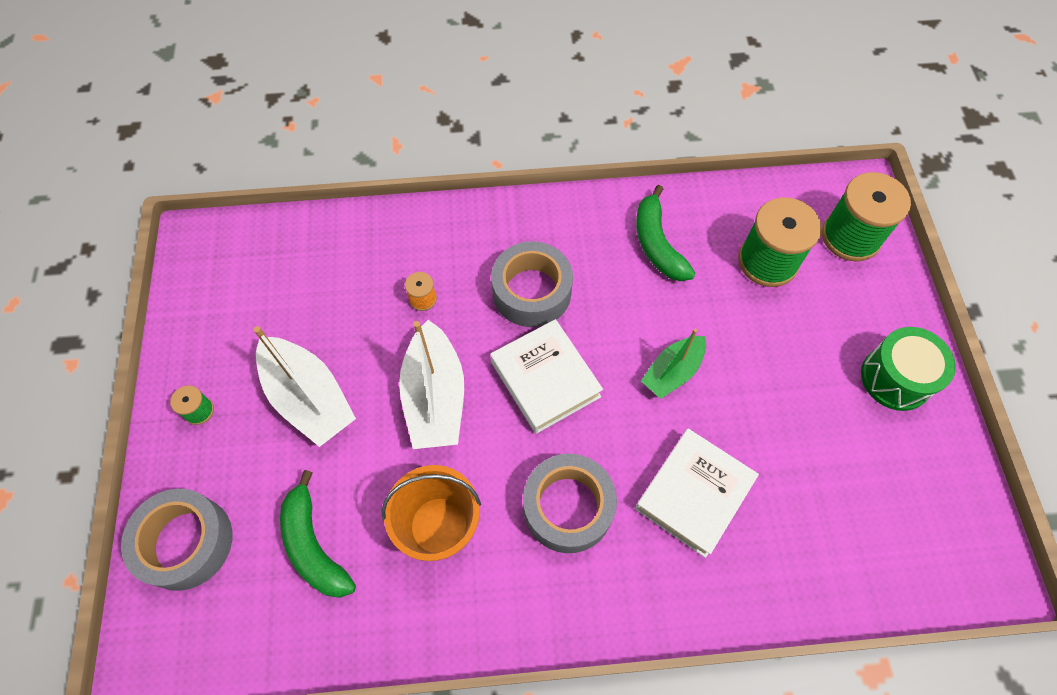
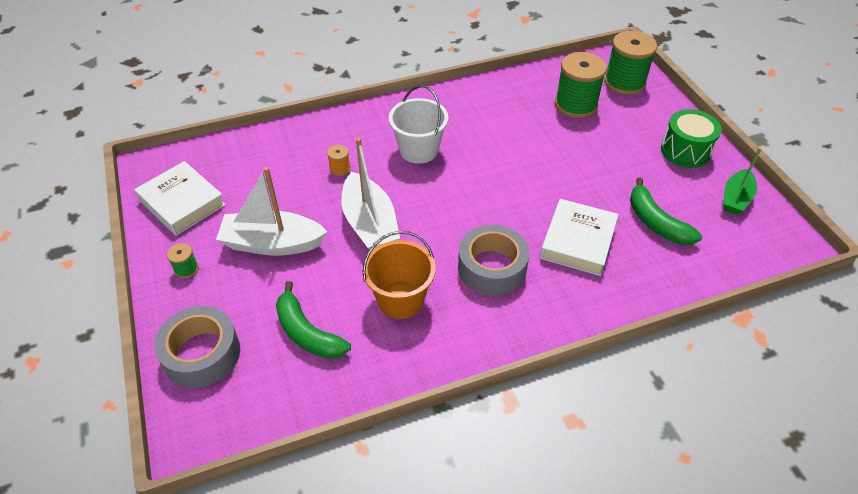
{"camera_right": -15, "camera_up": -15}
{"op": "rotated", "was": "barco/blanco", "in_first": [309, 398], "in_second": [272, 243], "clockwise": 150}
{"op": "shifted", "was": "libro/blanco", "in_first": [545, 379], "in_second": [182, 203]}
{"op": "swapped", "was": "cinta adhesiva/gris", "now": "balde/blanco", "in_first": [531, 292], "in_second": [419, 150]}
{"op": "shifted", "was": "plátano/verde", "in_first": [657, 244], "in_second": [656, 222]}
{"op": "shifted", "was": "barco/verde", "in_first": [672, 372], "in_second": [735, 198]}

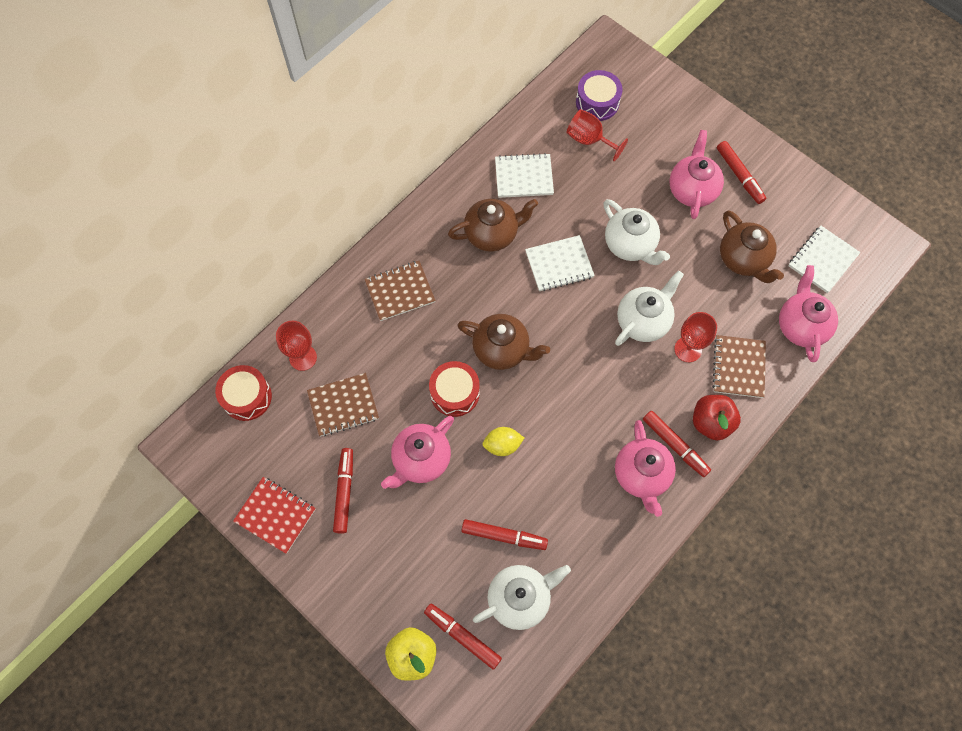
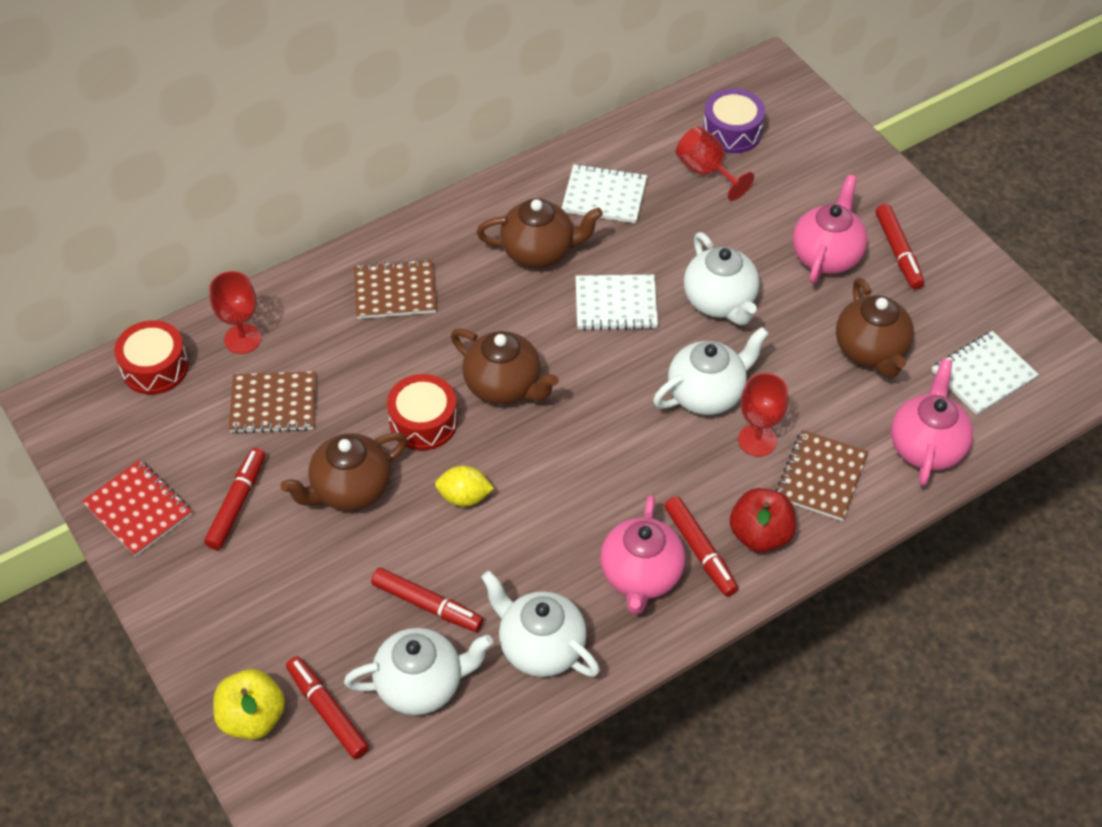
{"camera_right": 15, "camera_up": -15}
{"op": "repainted", "was": "tetera/rosa", "now": "tetera/marrón", "in_first": [421, 460], "in_second": [350, 489]}
{"op": "new", "now": "tetera/blanco", "in_second": [540, 647]}

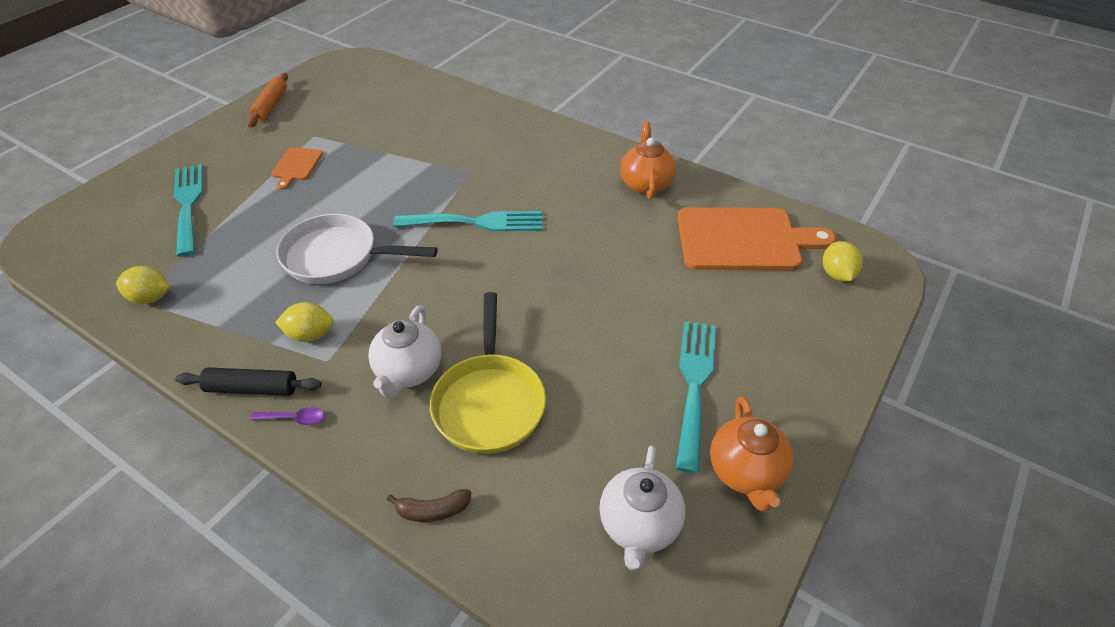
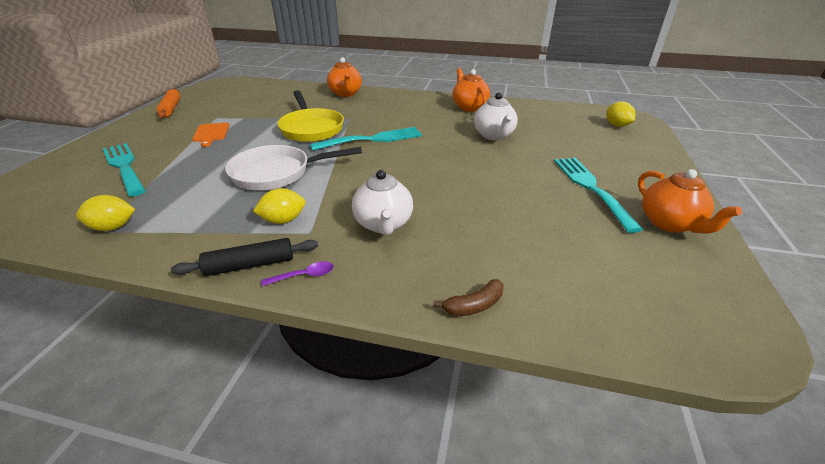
{"camera_right": -20, "camera_up": -10}
{"op": "shifted", "was": "sartén/amarillo", "in_first": [489, 402], "in_second": [311, 128]}
{"op": "shifted", "was": "tetera/blanco", "in_first": [639, 526], "in_second": [493, 135]}
{"op": "gone", "was": "tabla de cortar/naranja", "in_first": [744, 239]}
{"op": "new", "now": "tetera/naranja", "in_second": [345, 94]}

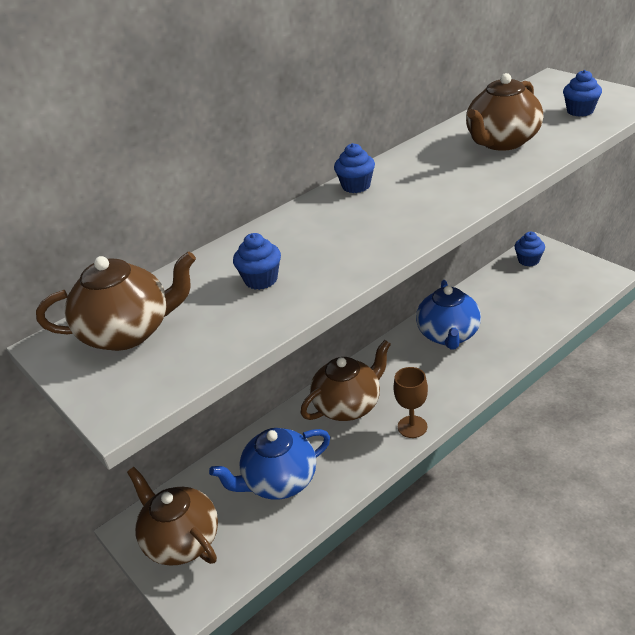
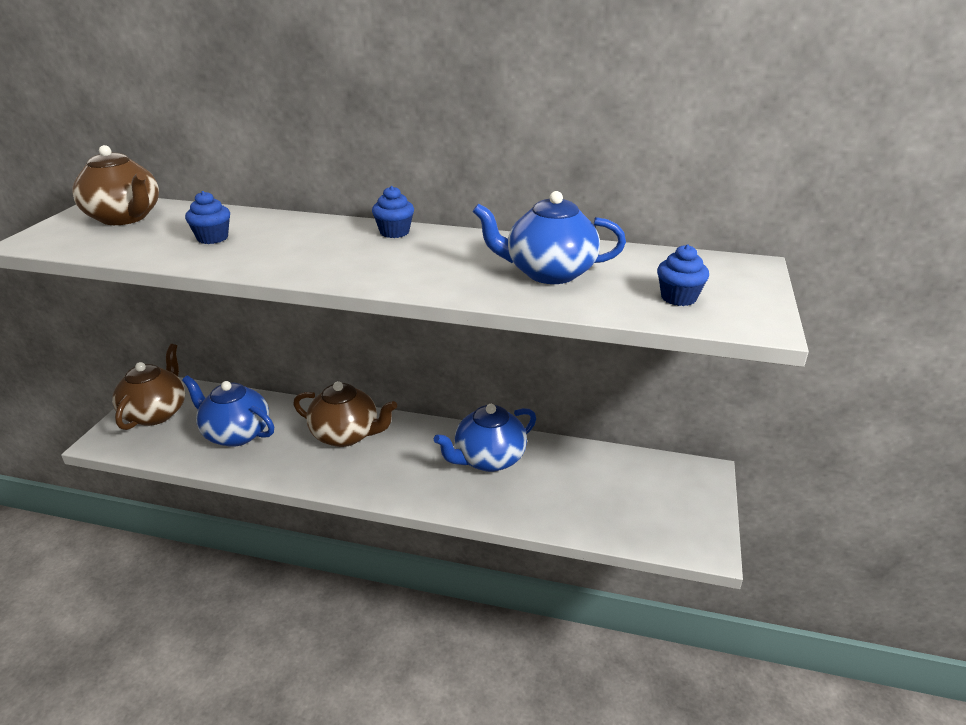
{"camera_right": 50, "camera_up": -5}
{"op": "gone", "was": "copa/marrón", "in_first": [412, 427]}
{"op": "repainted", "was": "tetera/marrón", "now": "tetera/azul", "in_first": [502, 142], "in_second": [549, 273]}
{"op": "gone", "was": "magdalena/azul", "in_first": [528, 260]}

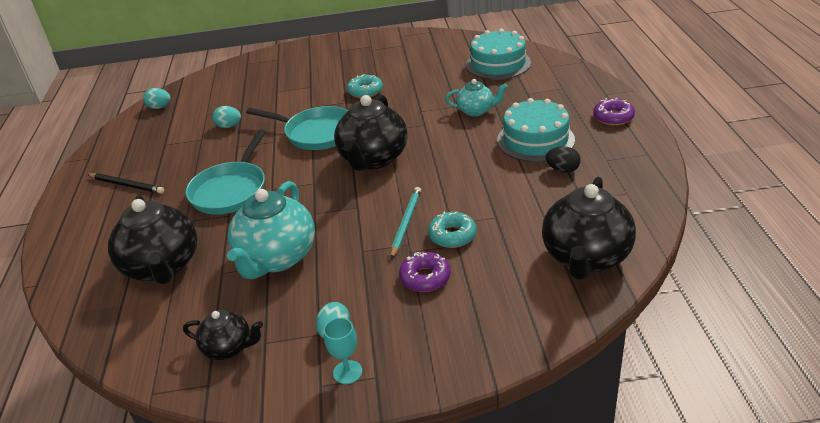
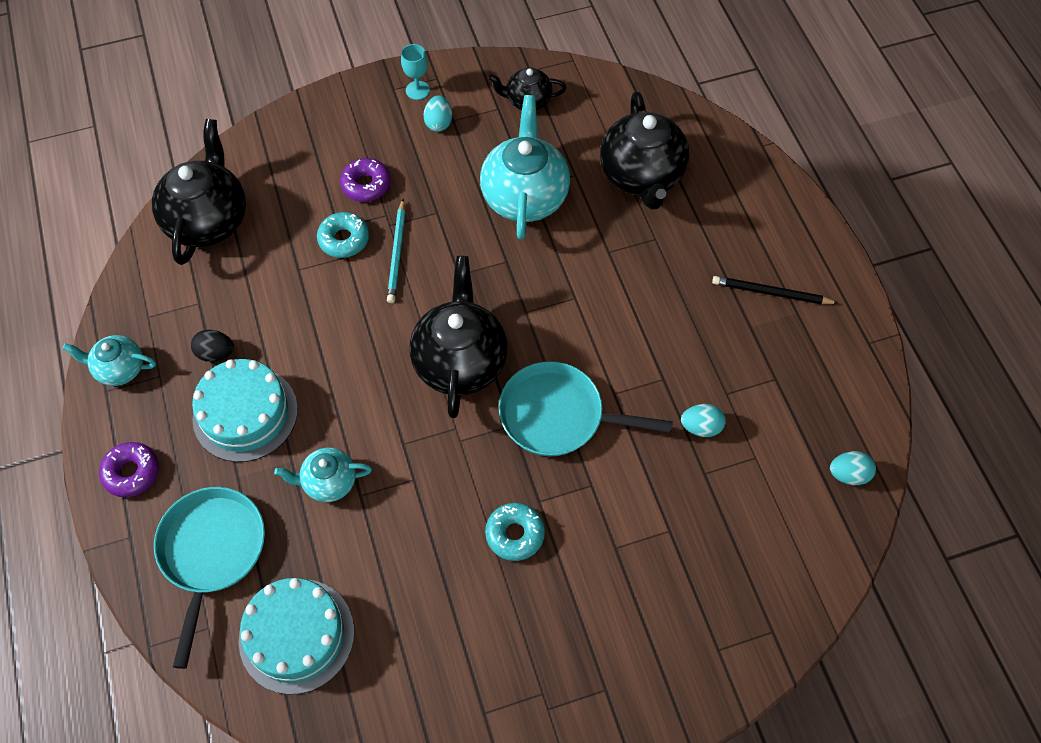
{"camera_right": 165, "camera_up": 25}
{"op": "rotated", "was": "tetera/negro", "in_first": [163, 267], "in_second": [641, 176], "clockwise": -150}
{"op": "shifted", "was": "sartén/turquesa", "in_first": [231, 190], "in_second": [211, 553]}
{"op": "new", "now": "tetera/turquesa", "in_second": [119, 369]}

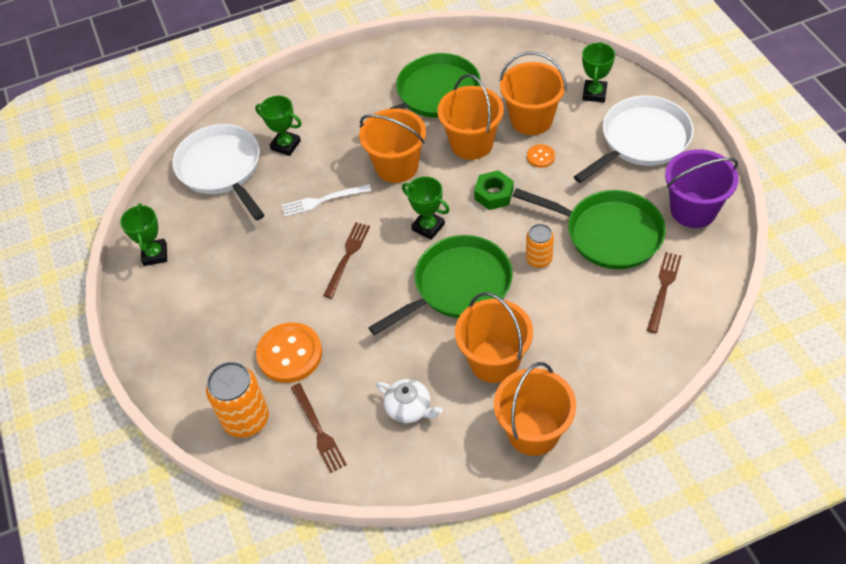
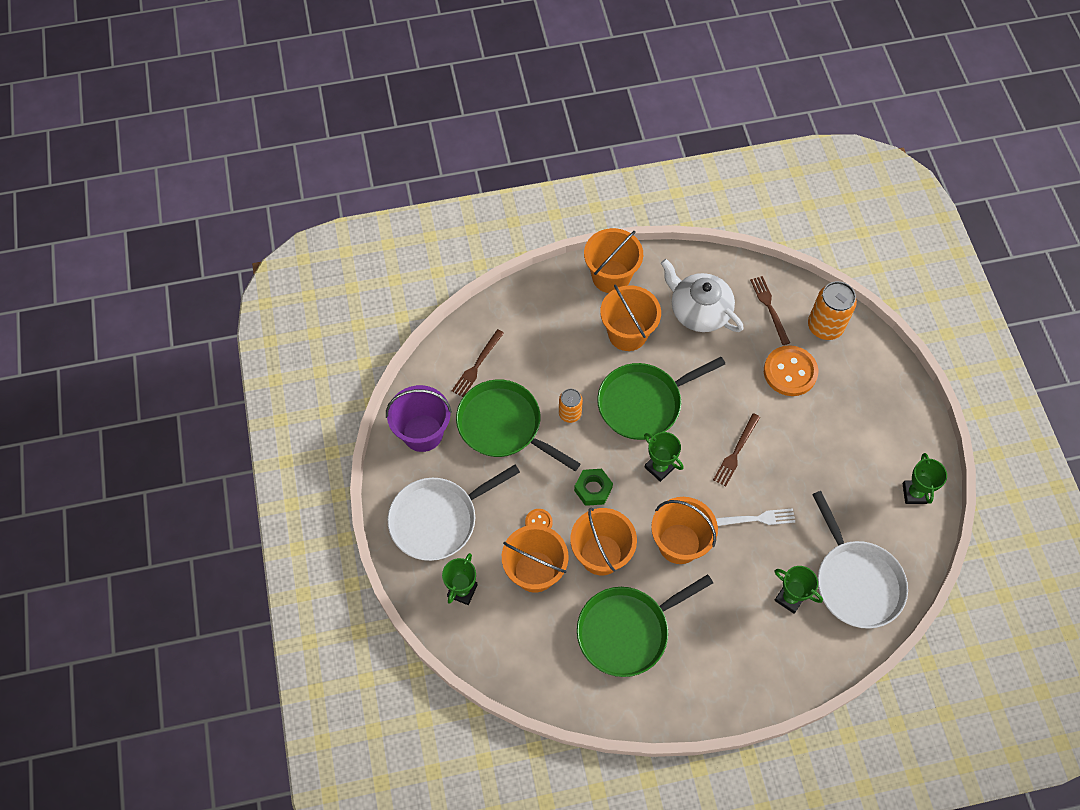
{"camera_right": -175, "camera_up": 10}
{"op": "scaled", "was": "tetera/blanco", "in_first": [409, 408], "in_second": [699, 311], "ratio": 1.75}

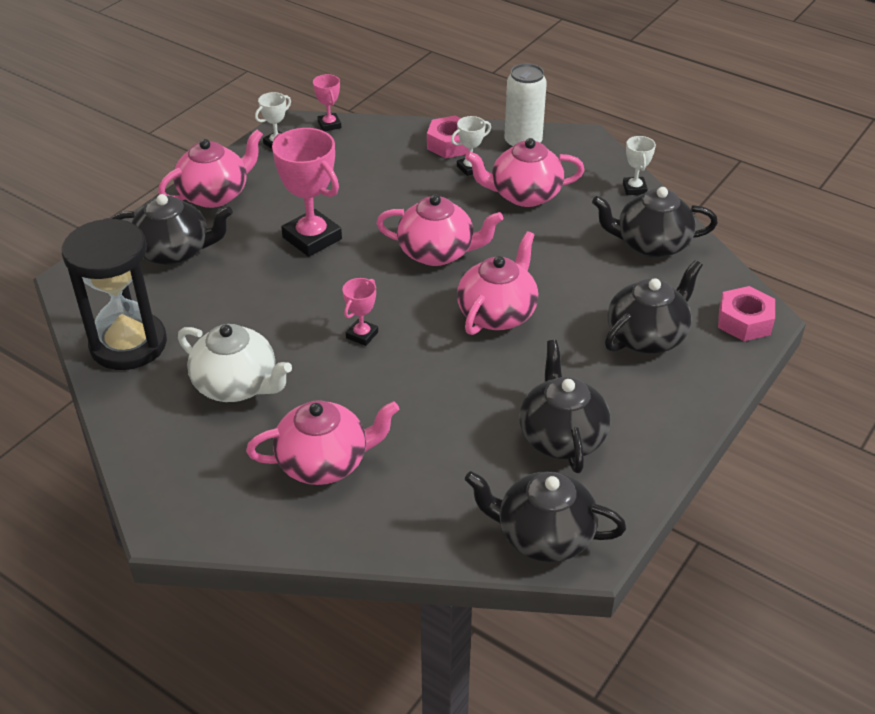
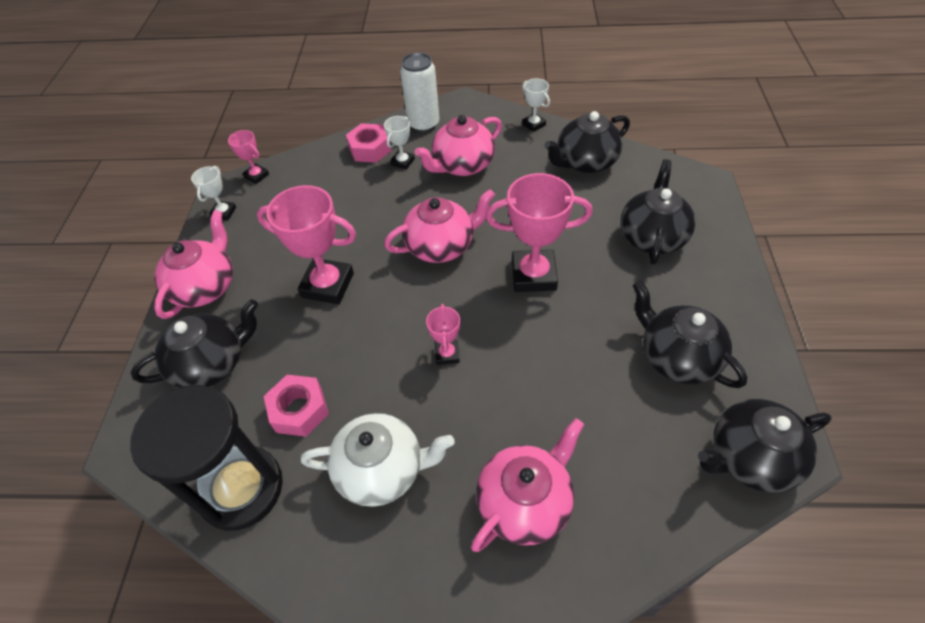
{"camera_right": -30, "camera_up": 10}
{"op": "swapped", "was": "tetera/rosa", "now": "trofeo/rosa", "in_first": [497, 313], "in_second": [533, 275]}
{"op": "shifted", "was": "tuerca/rosa", "in_first": [744, 321], "in_second": [299, 410]}

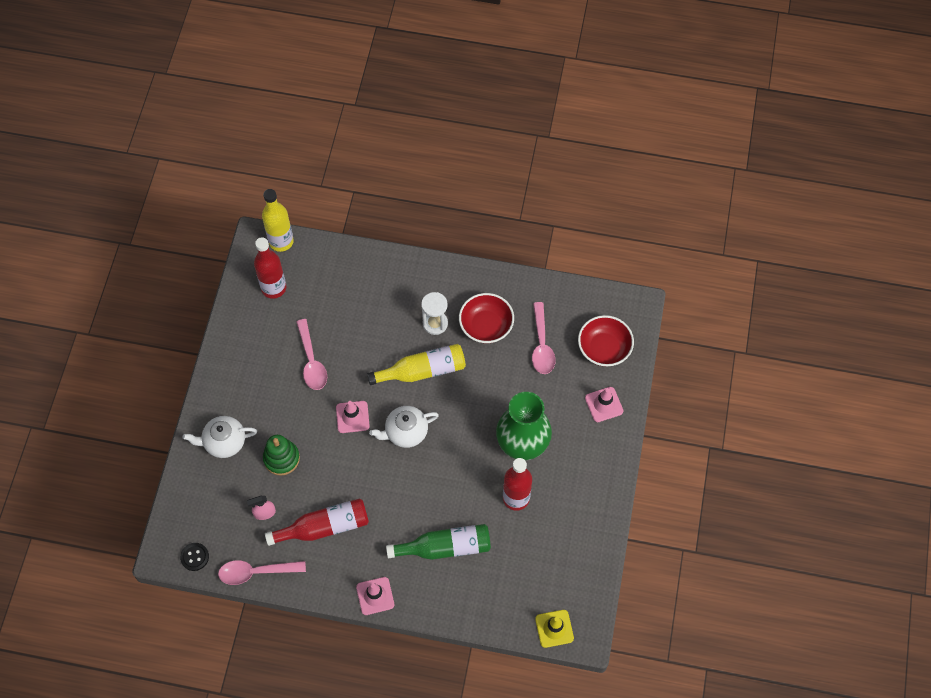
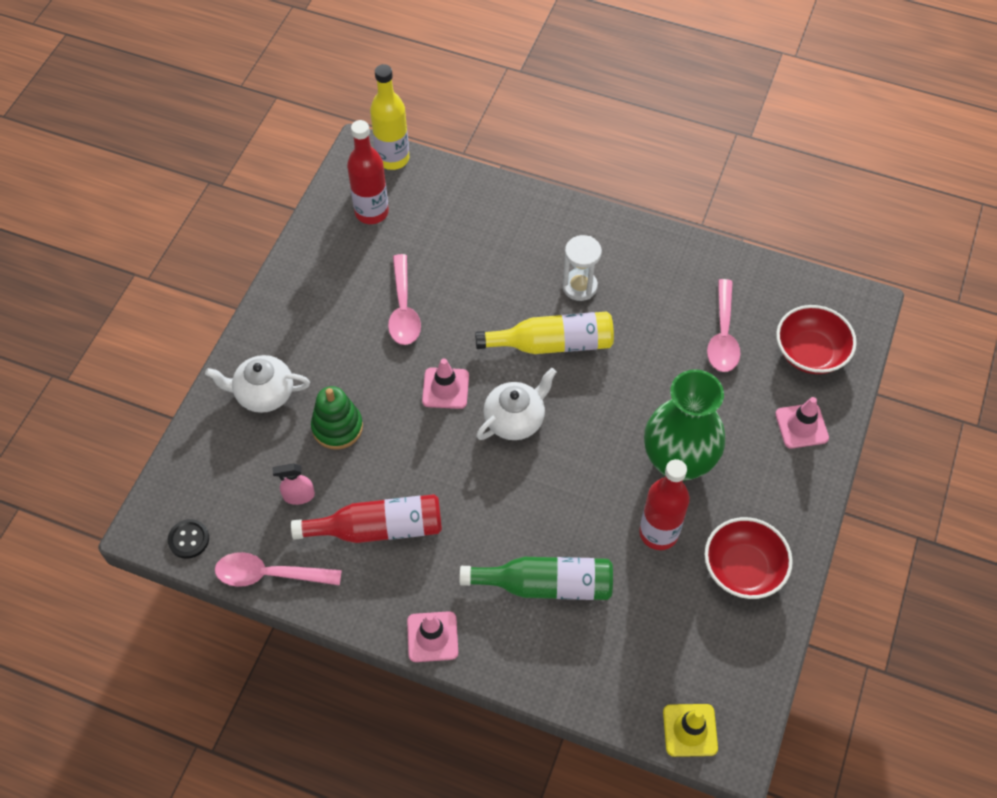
{"camera_right": 10, "camera_up": -5}
{"op": "rotated", "was": "tetera/blanco", "in_first": [405, 432], "in_second": [515, 419], "clockwise": 150}
{"op": "shifted", "was": "cuenco/rojo", "in_first": [486, 326], "in_second": [743, 569]}

